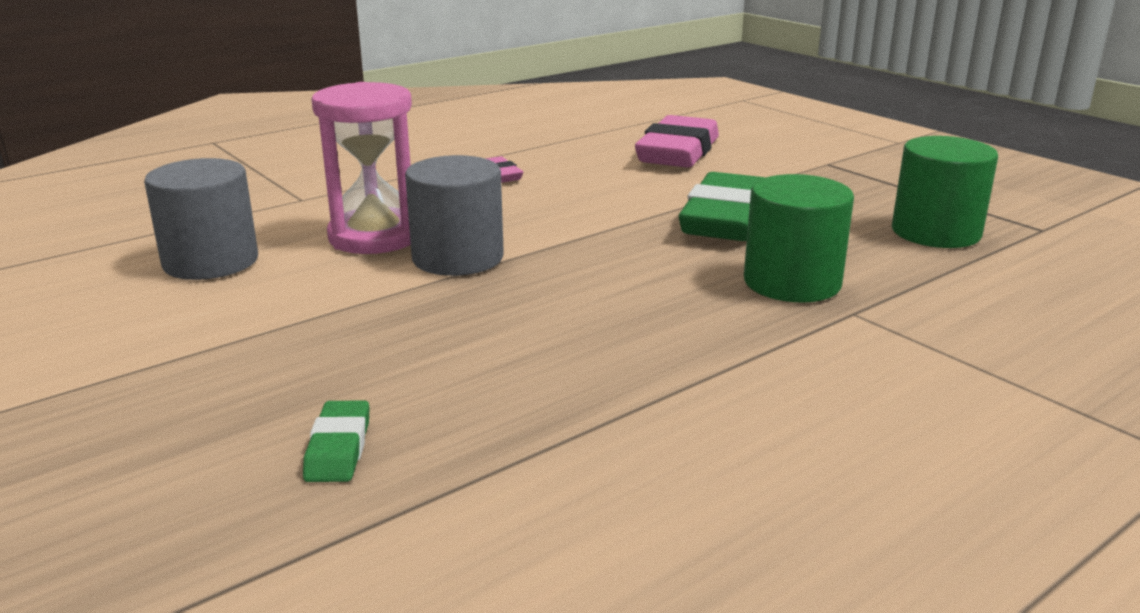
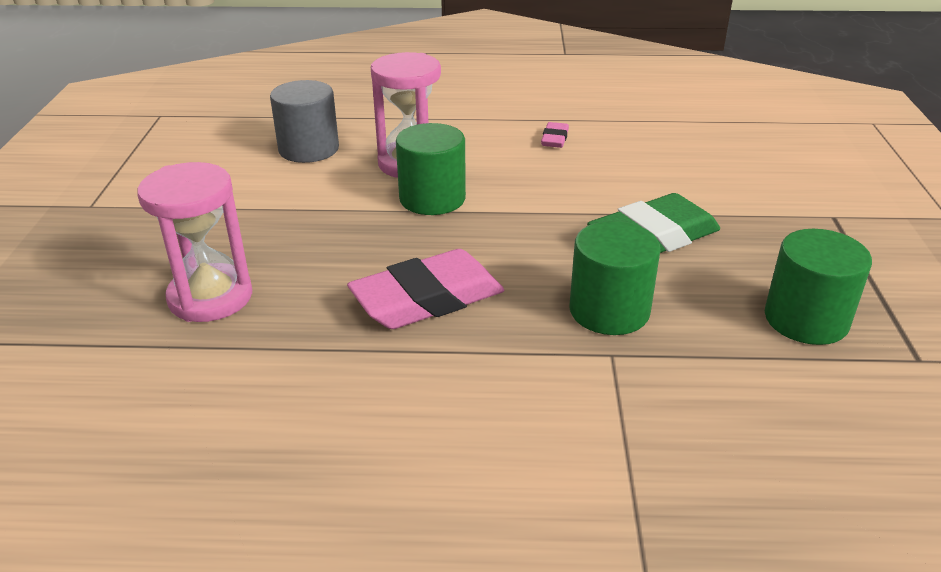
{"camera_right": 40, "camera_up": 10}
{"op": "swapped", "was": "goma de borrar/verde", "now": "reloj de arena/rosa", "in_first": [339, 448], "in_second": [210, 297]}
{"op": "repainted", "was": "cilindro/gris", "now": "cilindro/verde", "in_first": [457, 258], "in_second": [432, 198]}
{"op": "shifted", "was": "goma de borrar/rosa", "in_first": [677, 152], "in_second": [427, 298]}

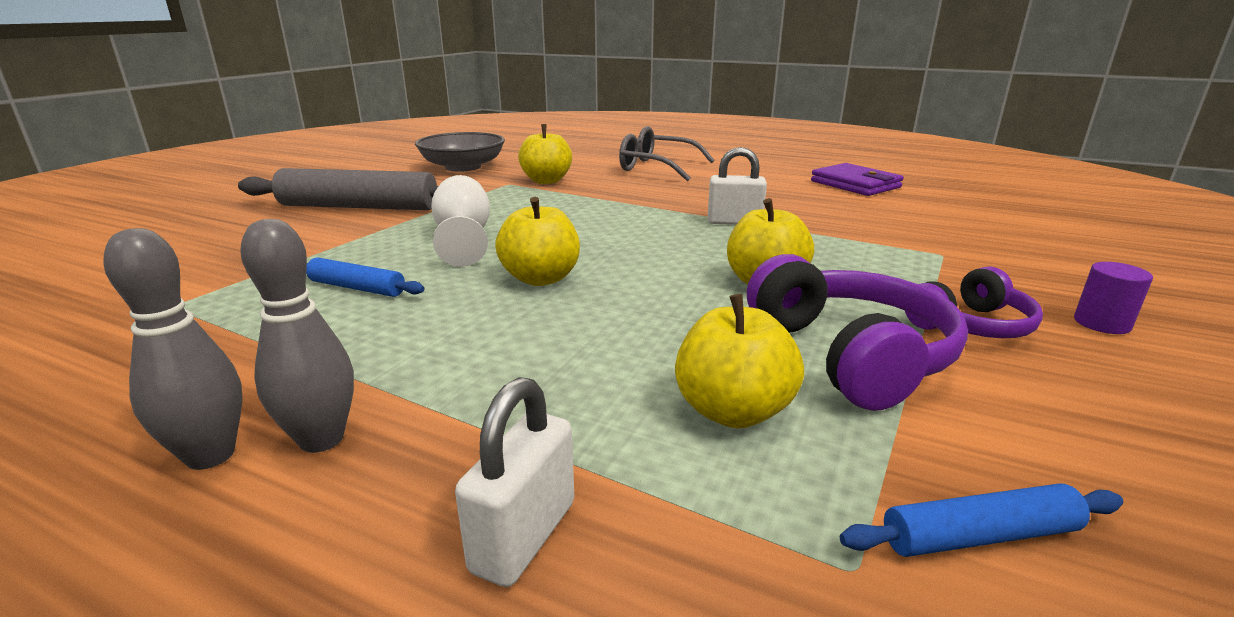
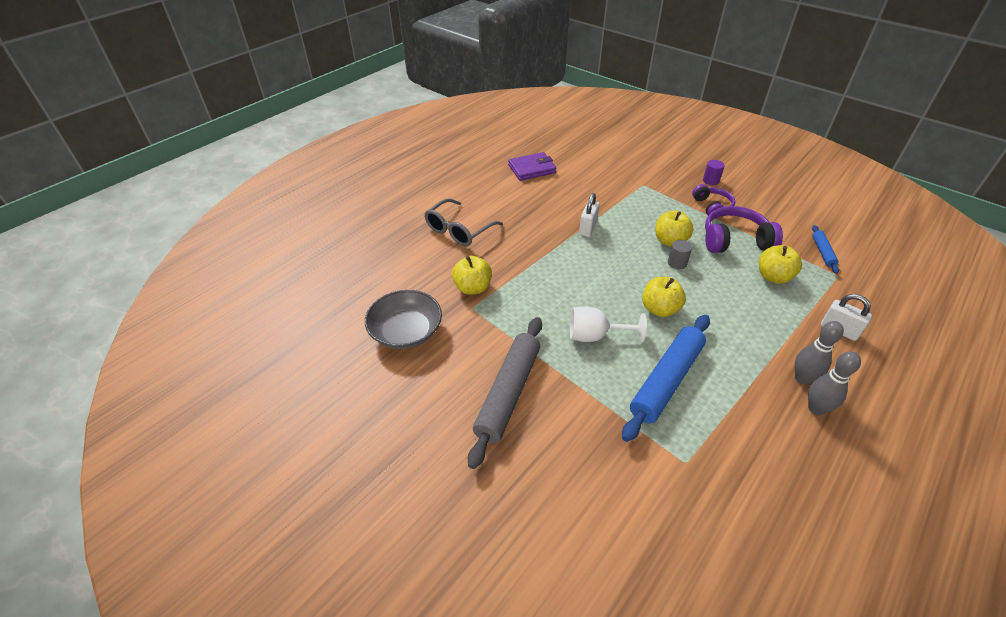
{"camera_right": -75, "camera_up": 20}
{"op": "scaled", "was": "rodillo/azul", "in_first": [357, 287], "in_second": [666, 380], "ratio": 2.07}
{"op": "new", "now": "cilindro/gris", "in_second": [677, 263]}

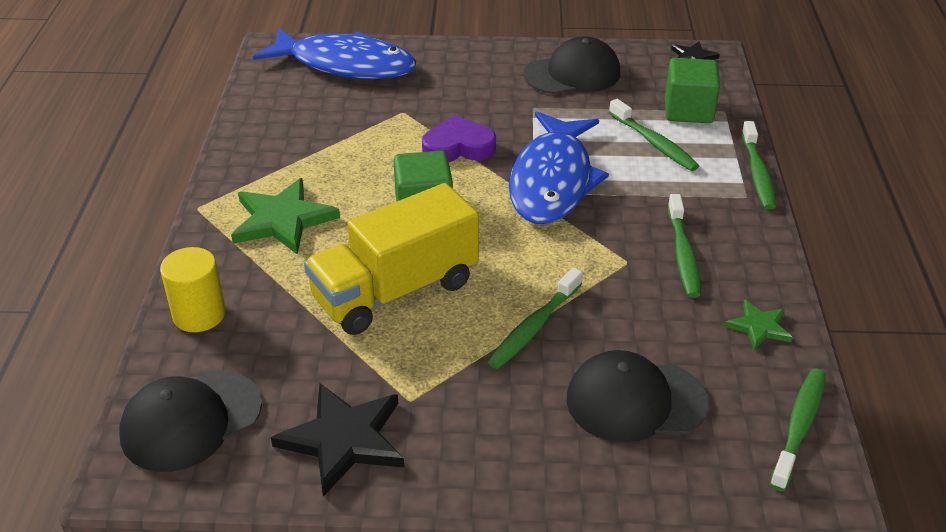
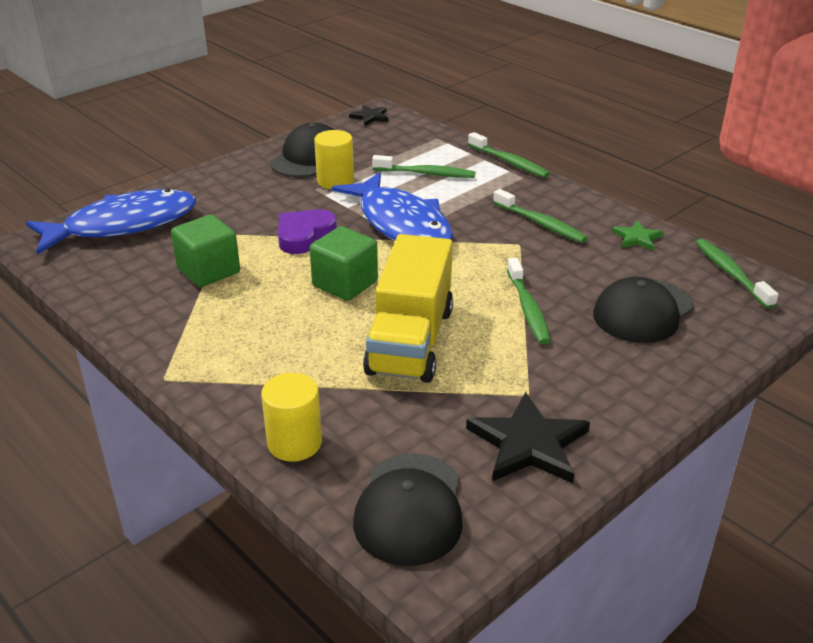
{"camera_right": -45, "camera_up": -5}
{"op": "gone", "was": "estrella/verde", "in_first": [282, 220]}
{"op": "shifted", "was": "cubo/verde", "in_first": [688, 110], "in_second": [208, 271]}
{"op": "new", "now": "cilindro/amarillo", "in_second": [335, 181]}

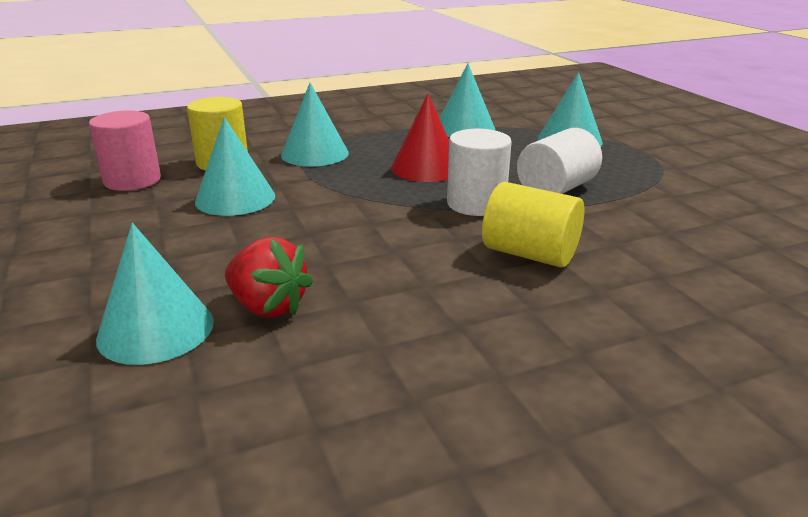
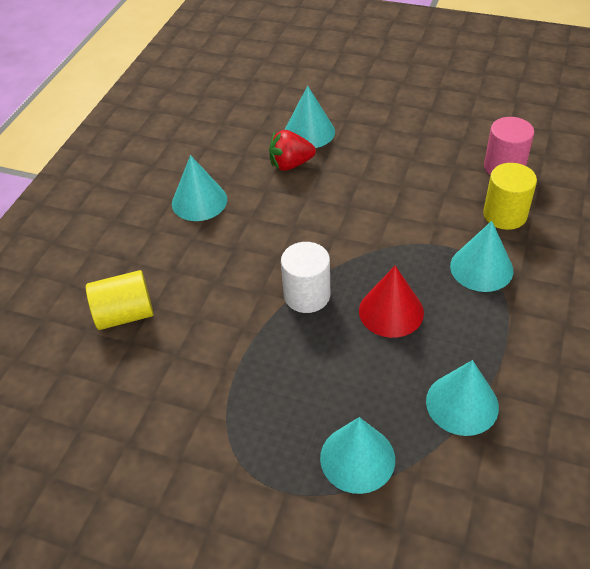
{"camera_right": 135, "camera_up": 20}
{"op": "shifted", "was": "cono/turquesa", "in_first": [235, 198], "in_second": [199, 201]}
{"op": "shifted", "was": "cilindro/amarillo", "in_first": [530, 254], "in_second": [125, 314]}
{"op": "gone", "was": "cilindro/blanco", "in_first": [556, 189]}

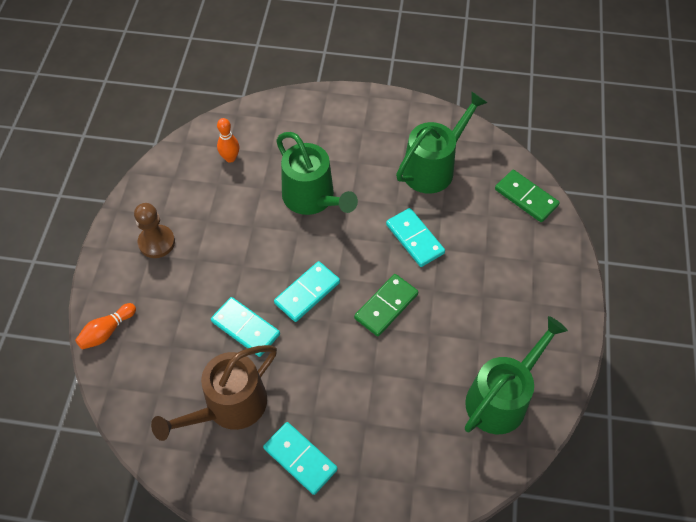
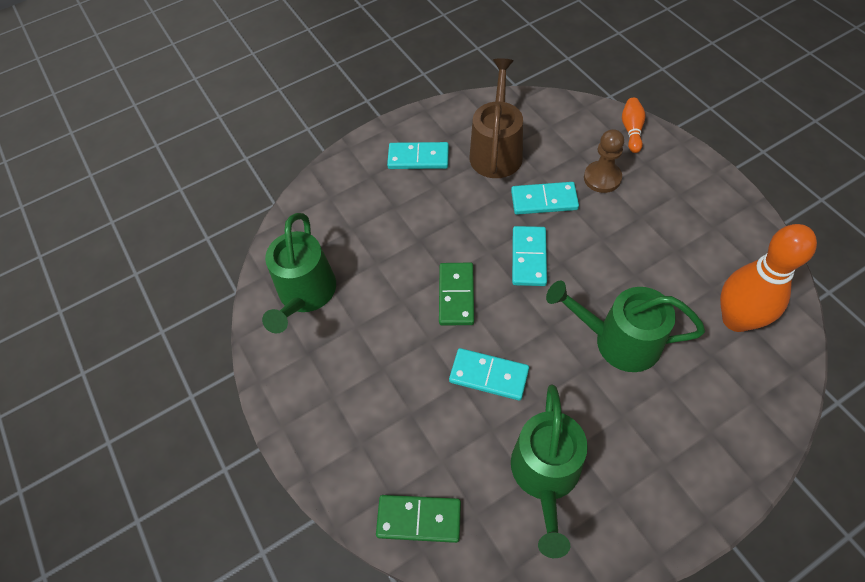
{"camera_right": 145, "camera_up": 0}
{"op": "shifted", "was": "peón/marrón", "in_first": [156, 242], "in_second": [602, 178]}
{"op": "scaled", "was": "bolo/naranja", "in_first": [230, 158], "in_second": [736, 319], "ratio": 2.09}

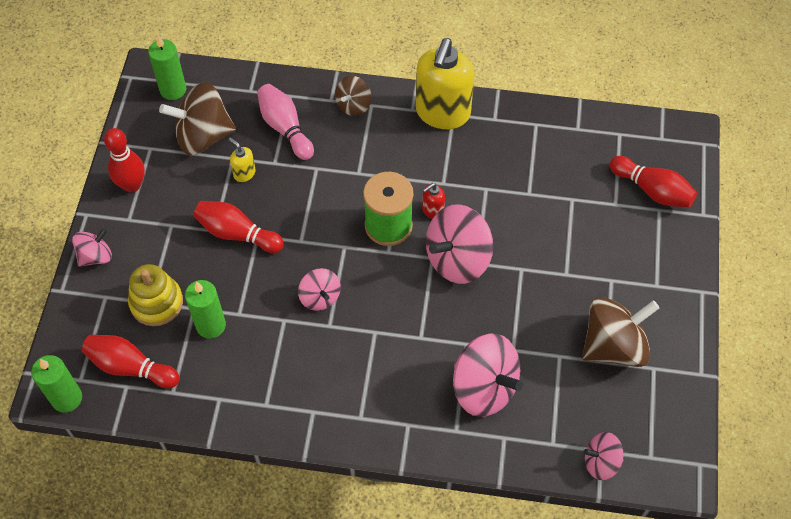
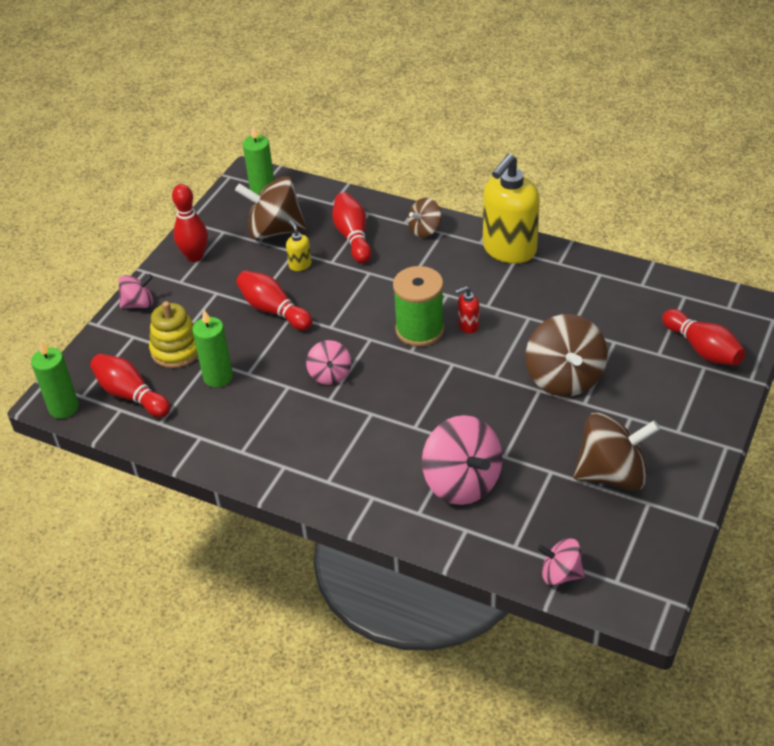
{"camera_right": 20, "camera_up": -15}
{"op": "repainted", "was": "bolo/rosa", "now": "bolo/rojo", "in_first": [285, 128], "in_second": [353, 237]}
{"op": "gone", "was": "peonza/rosa", "in_first": [457, 259]}
{"op": "new", "now": "peonza/marrón", "in_second": [564, 378]}

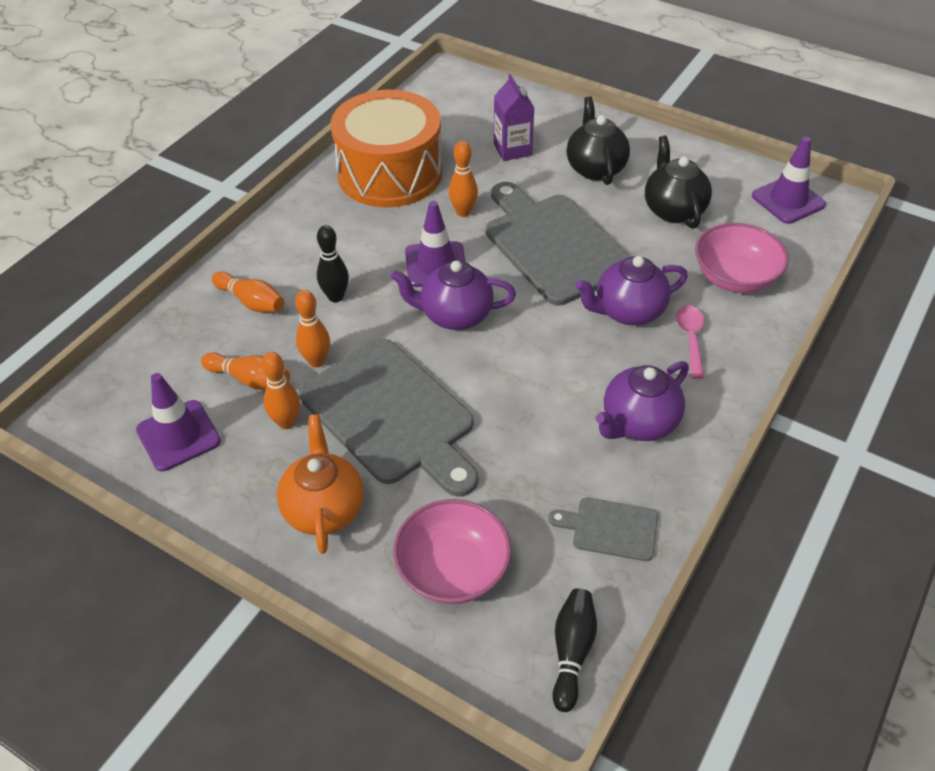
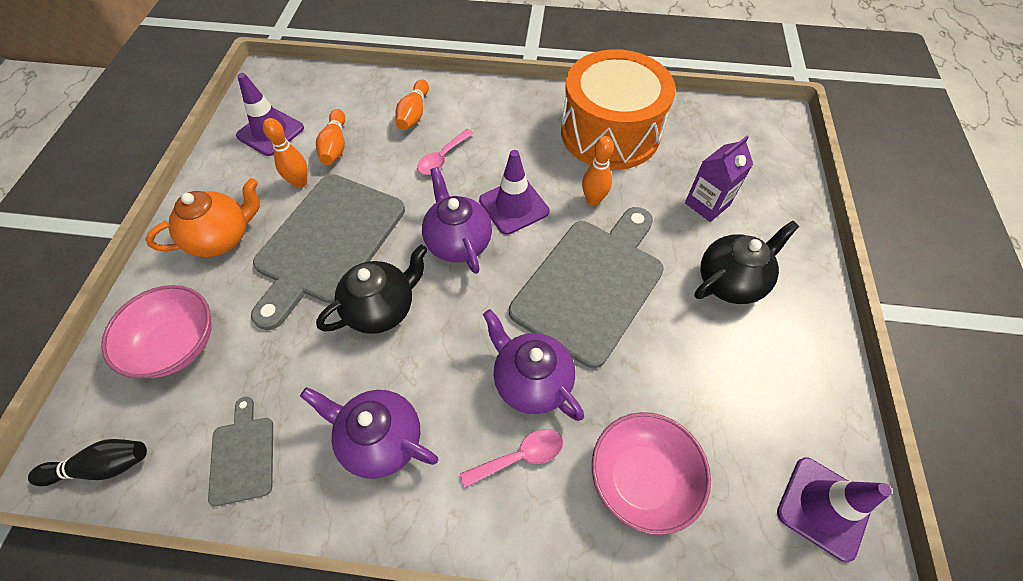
{"camera_right": 65, "camera_up": 10}
{"op": "gone", "was": "bolo/naranja", "in_first": [317, 361]}
{"op": "swapped", "was": "bolo/negro", "now": "cuchara/rosa", "in_first": [335, 297], "in_second": [442, 158]}
{"op": "shifted", "was": "tetera/negro", "in_first": [673, 210], "in_second": [382, 308]}

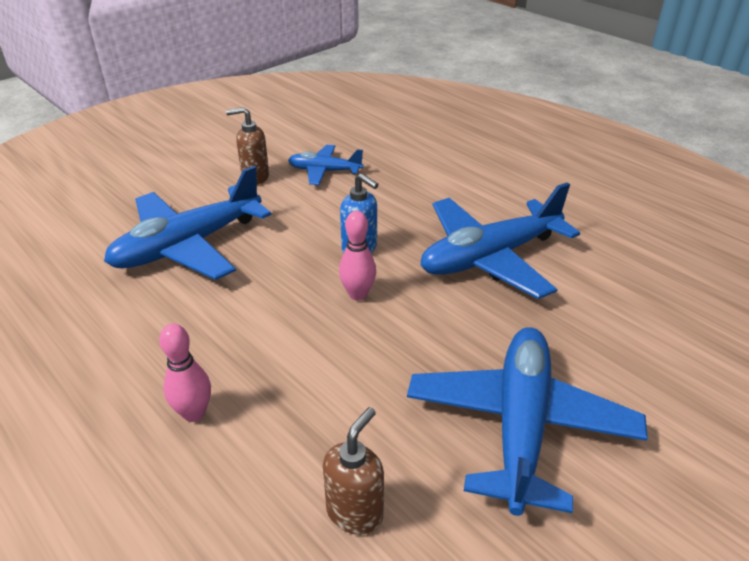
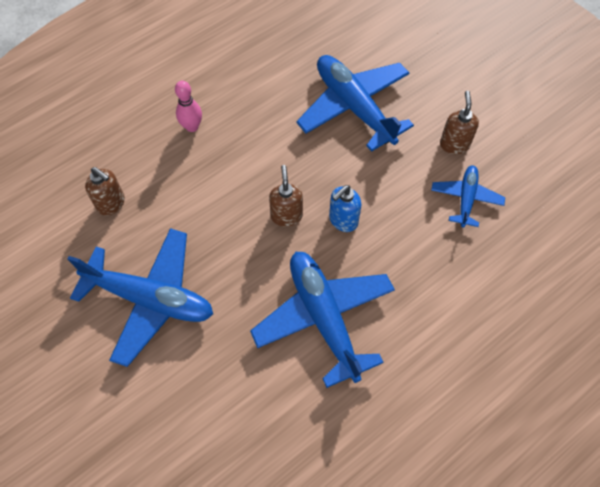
{"camera_right": 95, "camera_up": 25}
{"op": "swapped", "was": "bolo/rosa", "now": "dispensador de jabón/marrón", "in_first": [358, 294], "in_second": [286, 215]}

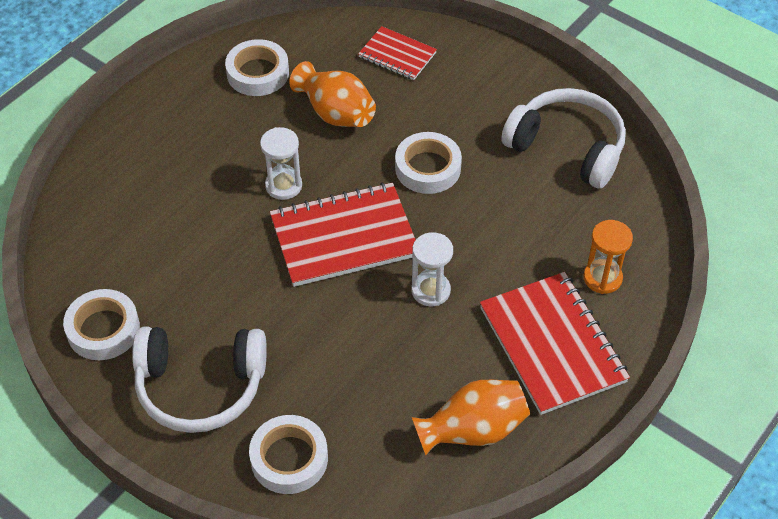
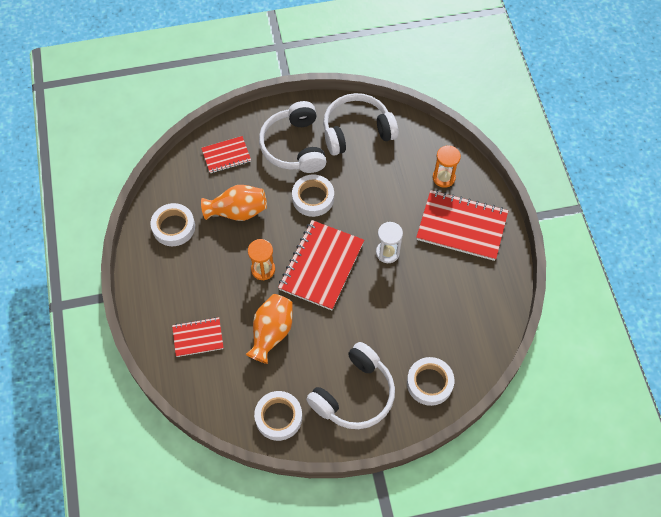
{"camera_right": -50, "camera_up": 10}
{"op": "repainted", "was": "reloj de arena/blanco", "now": "reloj de arena/naranja", "in_first": [283, 185], "in_second": [263, 269]}
{"op": "shifted", "was": "florero/naranja", "in_first": [473, 430], "in_second": [271, 333]}
{"op": "new", "now": "cuaderno/rojo", "in_second": [198, 337]}
{"op": "new", "now": "auriculares/blanco", "in_second": [294, 146]}

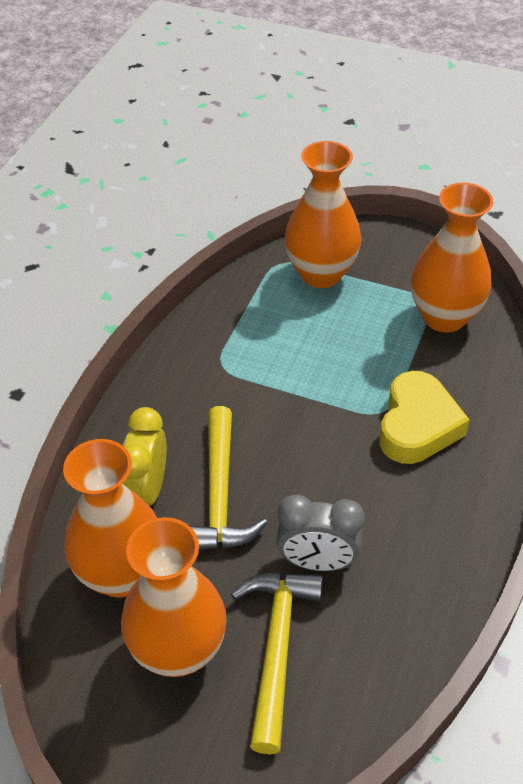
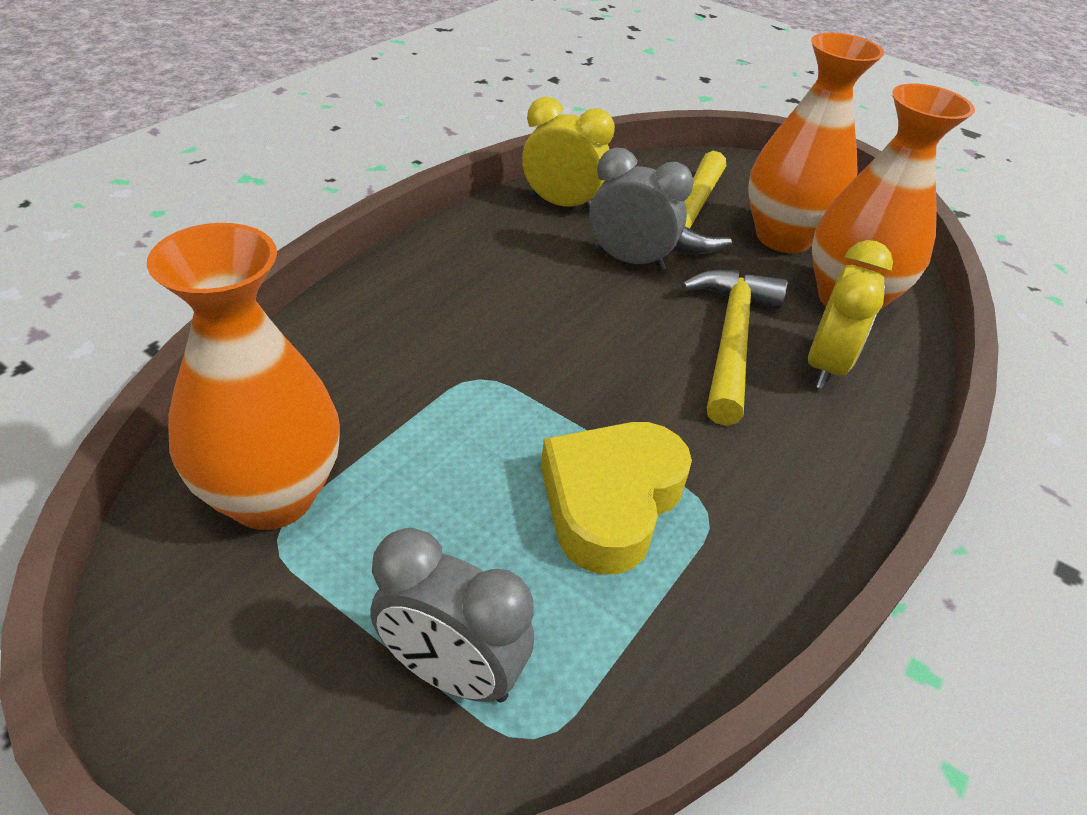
{"camera_right": -170, "camera_up": -5}
{"op": "swapped", "was": "florero/naranja", "now": "despertador/gris", "in_first": [321, 273], "in_second": [451, 672]}
{"op": "shifted", "was": "corazón/amarillo", "in_first": [417, 425], "in_second": [610, 501]}
{"op": "new", "now": "despertador/amarillo", "in_second": [561, 205]}

